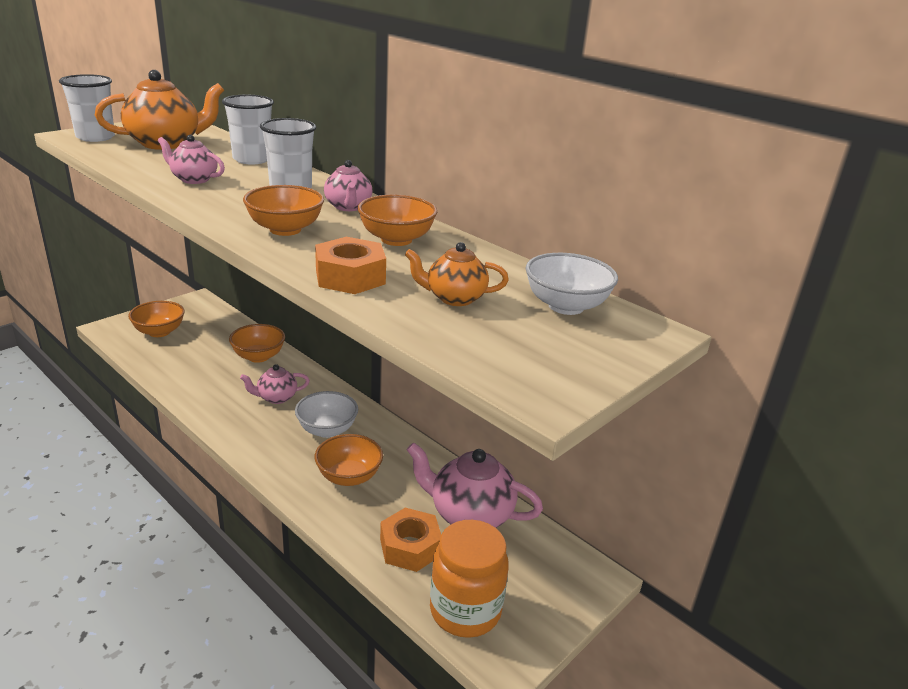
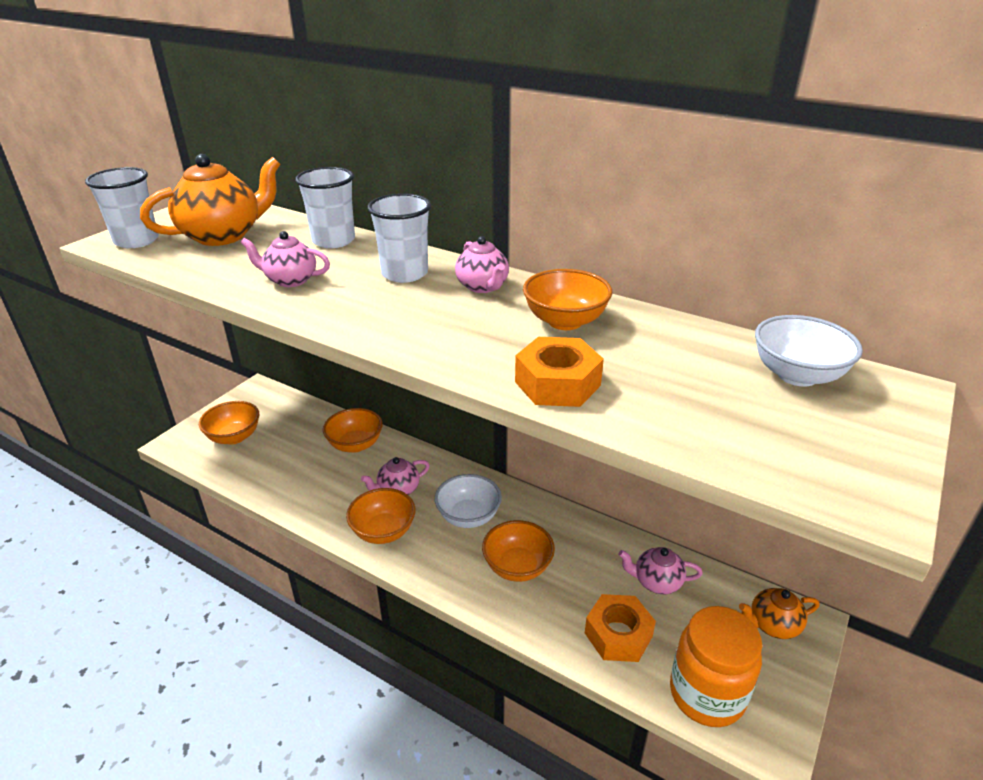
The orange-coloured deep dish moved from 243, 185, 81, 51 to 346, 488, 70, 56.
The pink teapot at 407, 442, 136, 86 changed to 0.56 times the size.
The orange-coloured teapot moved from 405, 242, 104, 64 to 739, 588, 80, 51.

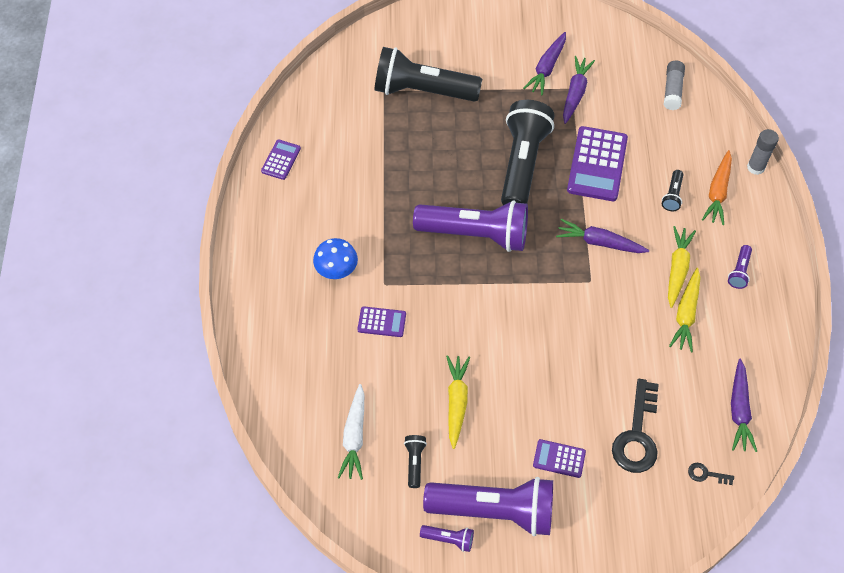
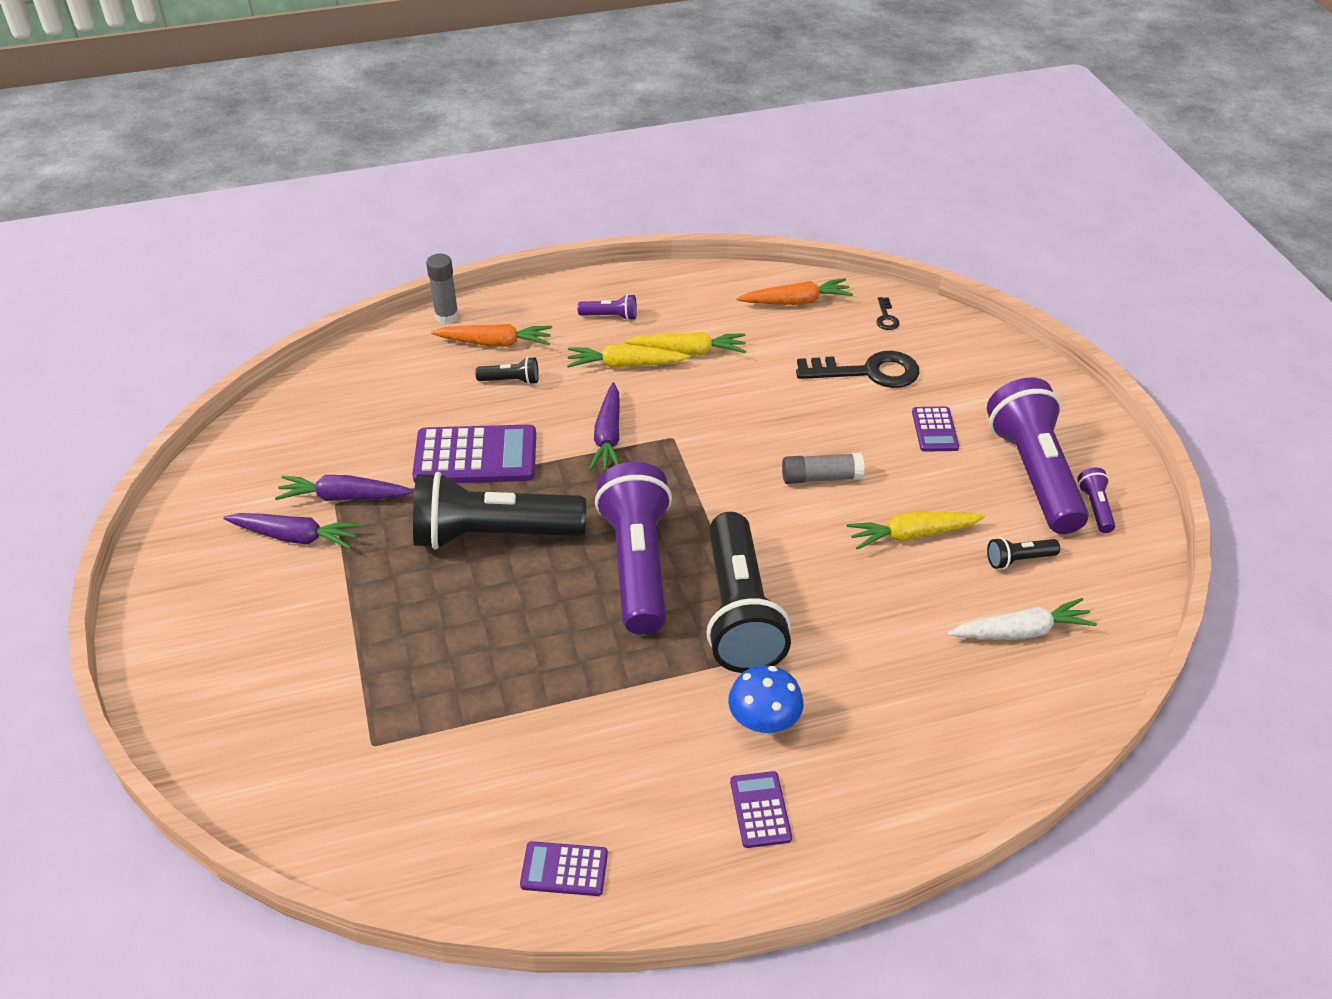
The black flashlight moved from 375, 47, 107, 55 to 706, 512, 85, 161.
The royal purple pocket calculator moved from 358, 306, 48, 31 to 730, 771, 62, 77.
The royal purple toy carrot at 731, 358, 26, 94 became the orange-coloured toy carrot at 736, 278, 117, 27.
The ash-grey stick of glue moved from 664, 61, 21, 49 to 782, 453, 83, 31.

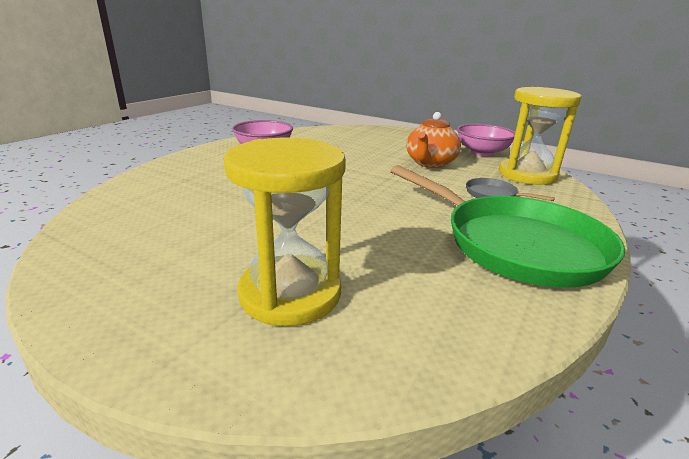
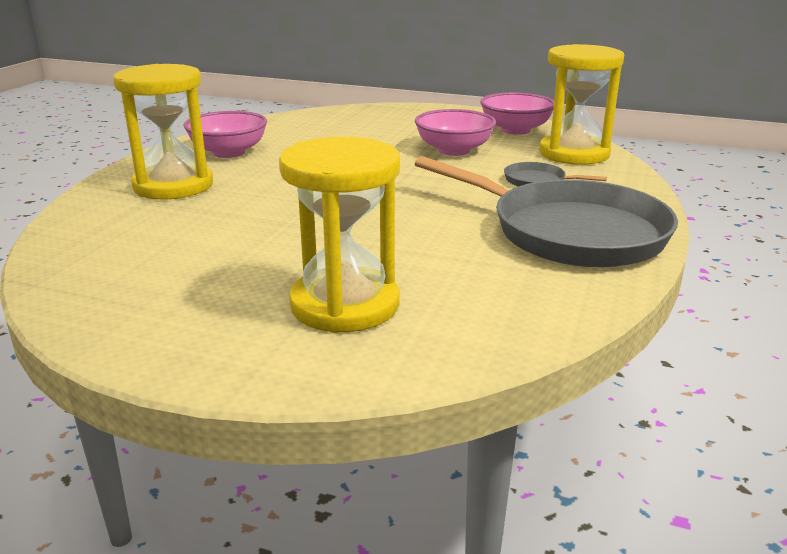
The yellow sandglass at 113, 64, 100, 136 appeared.
The green pan at 390, 165, 235, 123 became the ash-grey pan at 414, 156, 264, 111.
The orange-coloured teapot at 407, 112, 54, 56 was replaced by the pink deep dish at 415, 109, 81, 47.

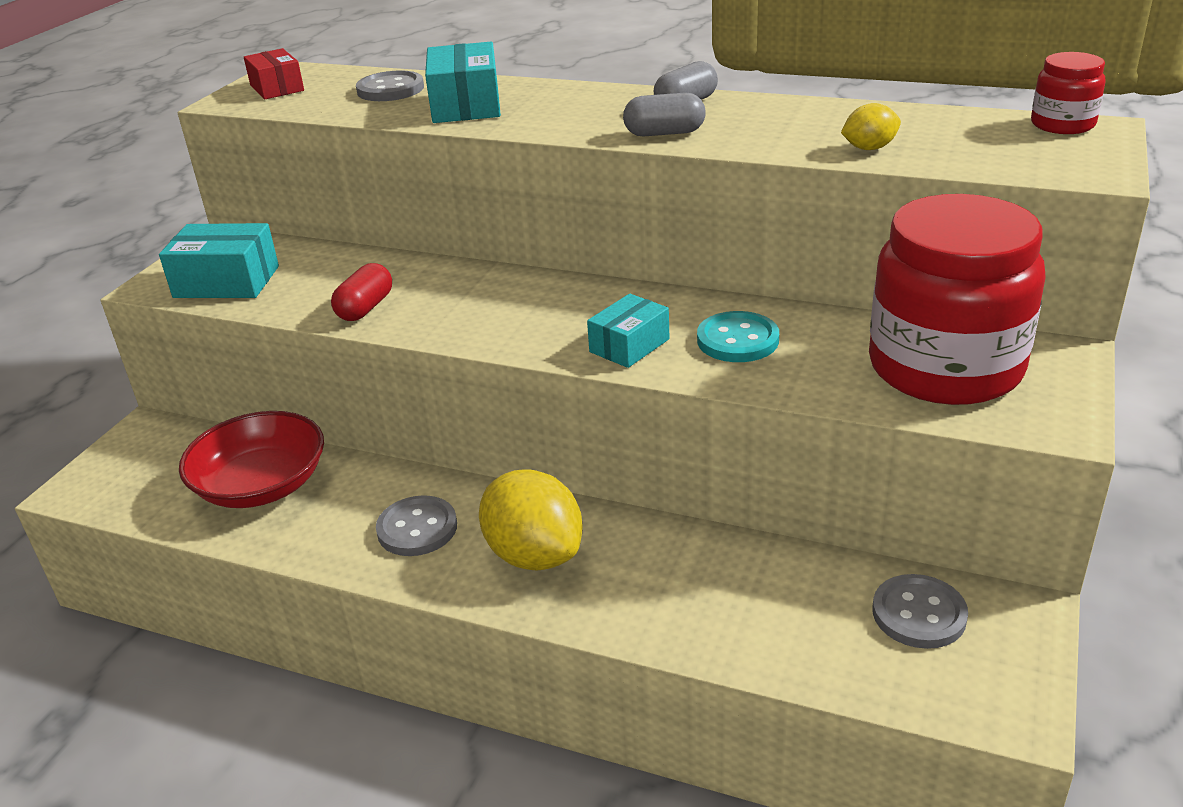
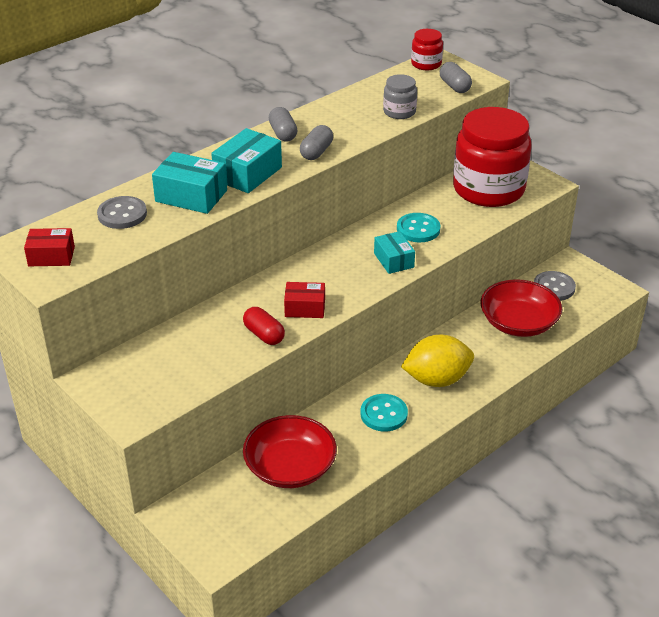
The aqua package moved from 159, 223, 120, 75 to 211, 128, 71, 65.
The scarlet package at 284, 282, 41, 36 appeared.
The ash-grey button at 376, 495, 81, 61 became the aqua button at 360, 394, 48, 38.
The yellow lemon at 841, 103, 60, 47 was replaced by the ash-grey jam jar at 383, 74, 34, 45.
The ash-grey pill at 440, 62, 32, 31 appeared.
The scarlet deep dish at 480, 279, 82, 58 appeared.

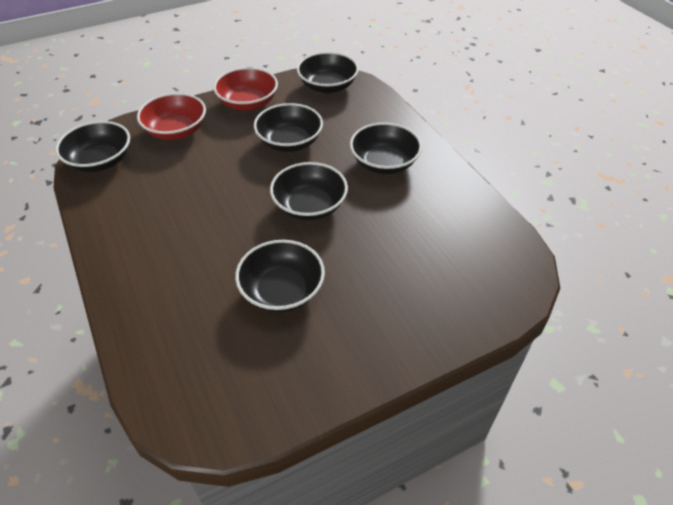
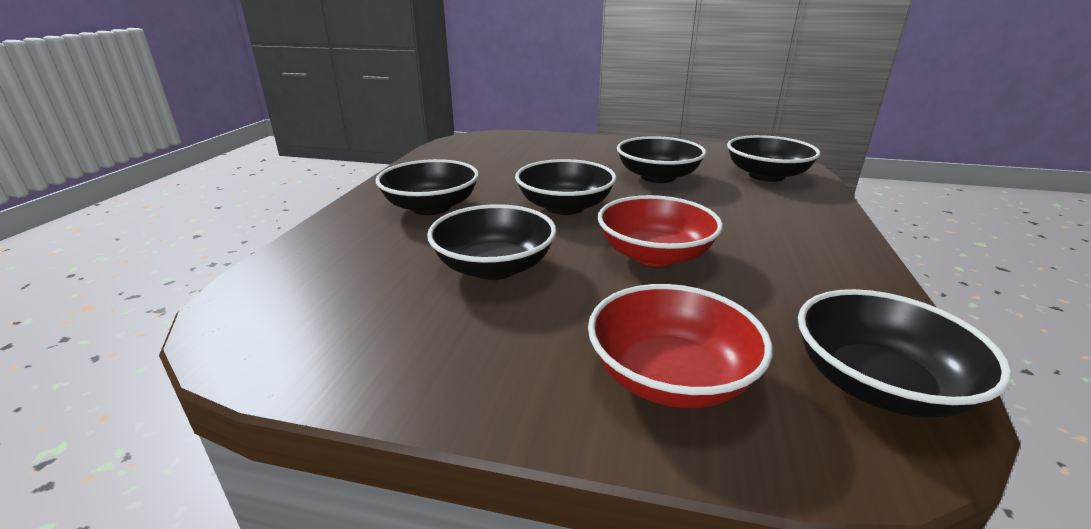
The scarlet deep dish moved from 213, 67, 65, 44 to 598, 195, 125, 72.
The black deep dish moved from 297, 52, 62, 41 to 727, 135, 93, 47.

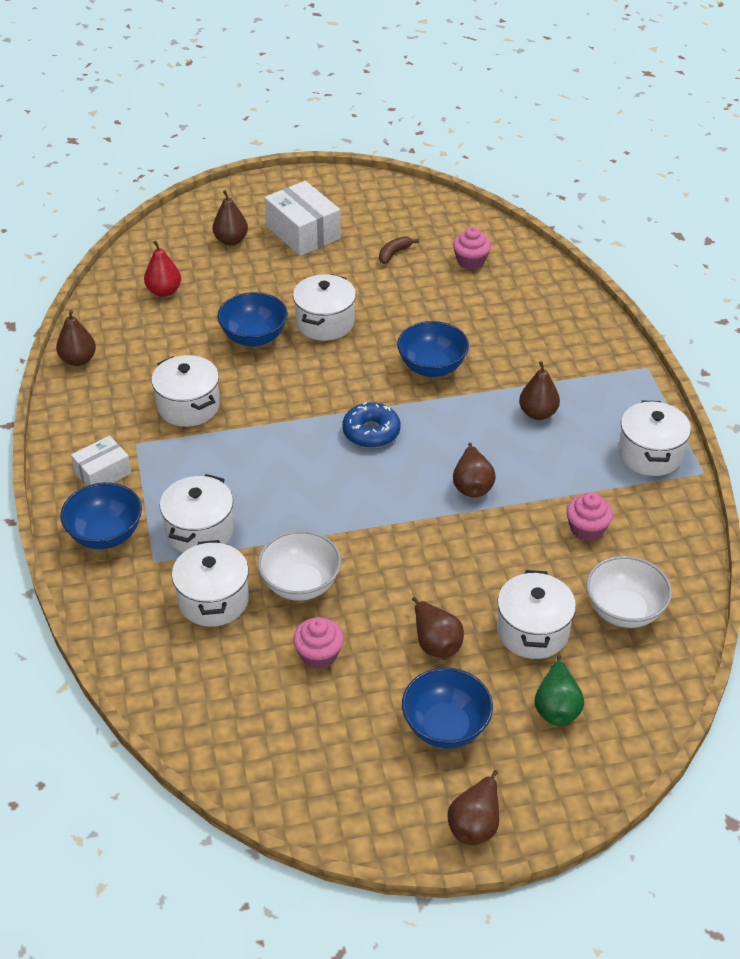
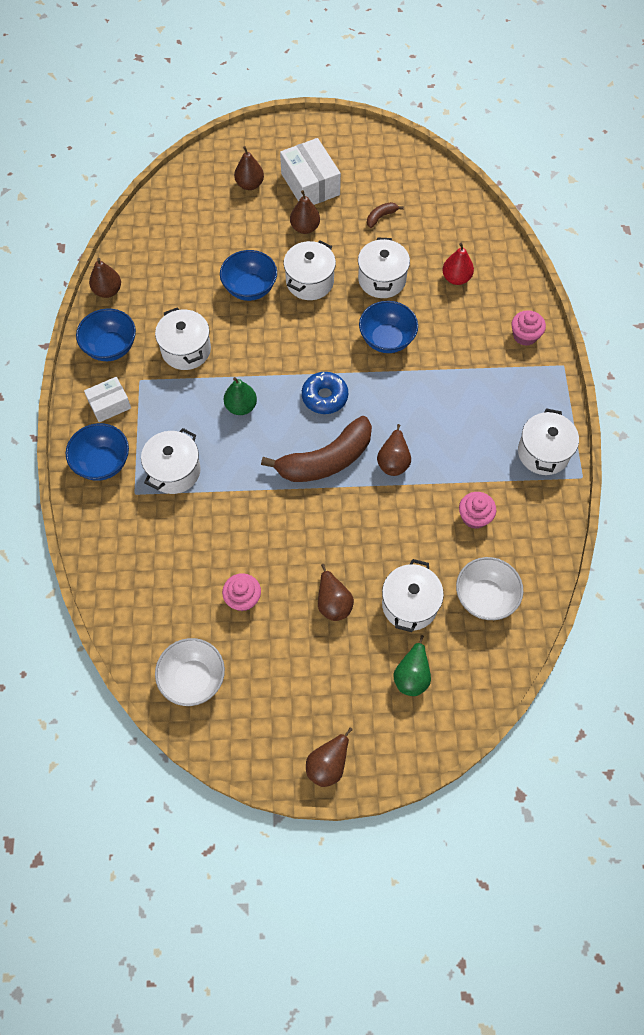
The cobalt deep dish moved from 402, 668, 91, 80 to 76, 309, 60, 52.
The white deep dish moved from 258, 530, 83, 71 to 155, 638, 70, 68.
The green pear fruit at 224, 377, 33, 38 appeared.
The brown toy banana at 261, 416, 111, 66 appeared.
The brown pear fruit moved from 519, 361, 41, 59 to 290, 190, 30, 44.
The white cooking pot moved from 172, 540, 77, 87 to 358, 237, 52, 61.
The scarlet pear fruit moved from 144, 241, 37, 56 to 443, 243, 31, 42.
The pink cupcake moved from 453, 227, 38, 43 to 512, 310, 34, 36.

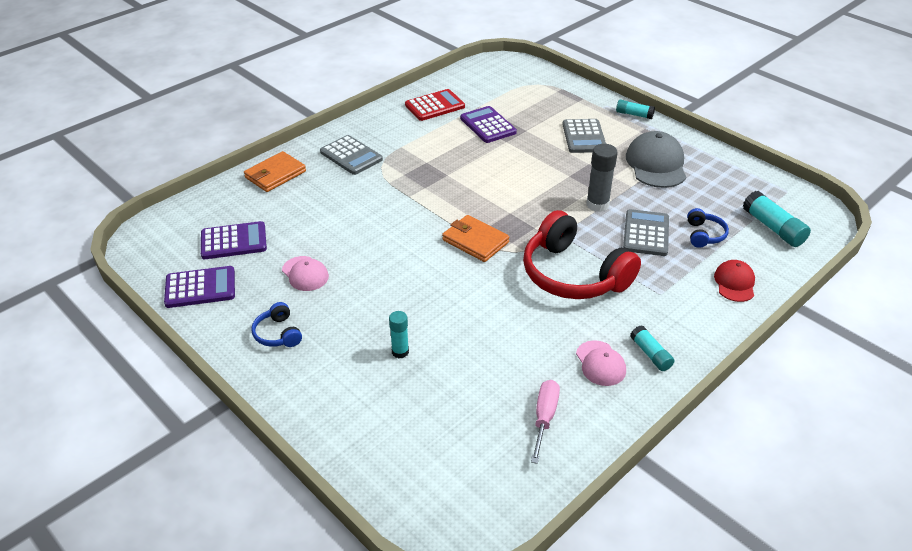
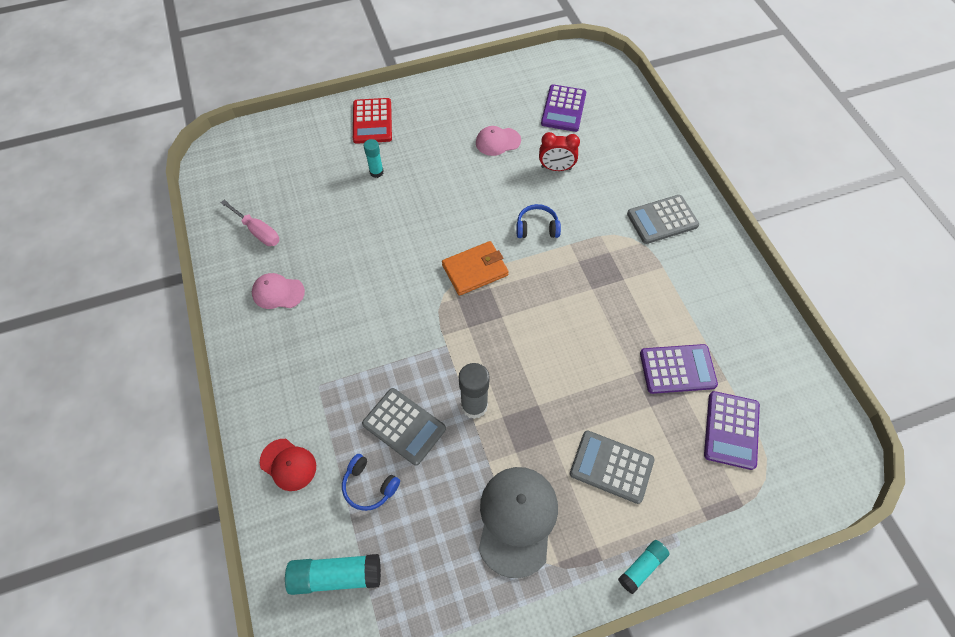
The scarlet pocket calculator moved from 405, 89, 60, 32 to 353, 98, 39, 46.
The ash-grey cap at 626, 131, 60, 57 turned 105 degrees counterclockwise.
The cobalt headphones moved from 251, 302, 51, 45 to 516, 204, 45, 34.
The scarlet clock at 539, 132, 41, 39 appeared.
The royal purple pocket calculator moved from 164, 266, 71, 42 to 704, 391, 56, 79.
The orange-coloured wallet at 244, 151, 62, 41 disappeared.
The scarlet headphones at 523, 210, 118, 89 disappeared.
The aqua stick of glue at 630, 326, 44, 45 disappeared.

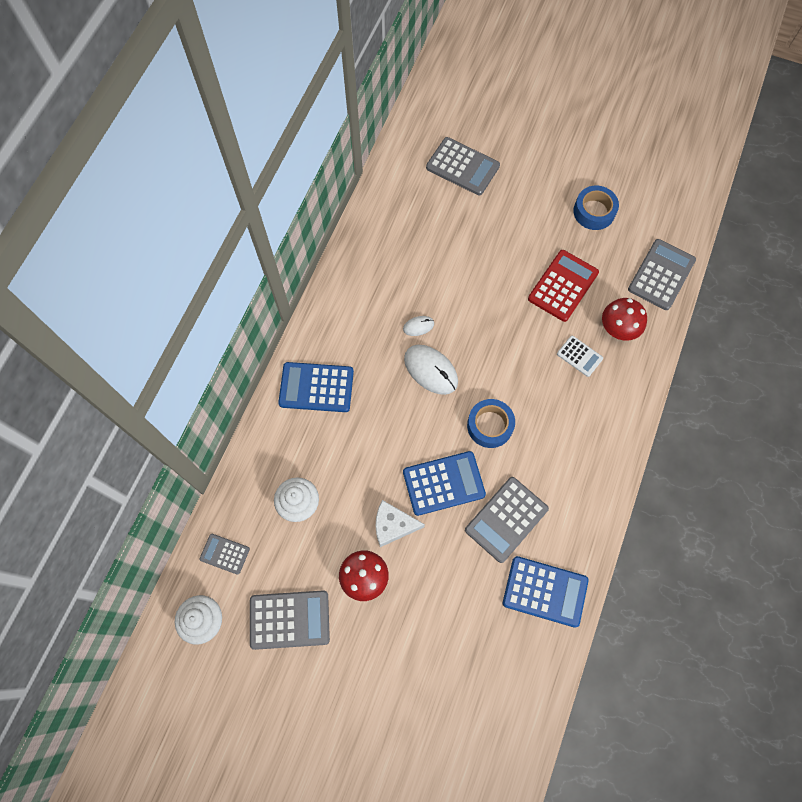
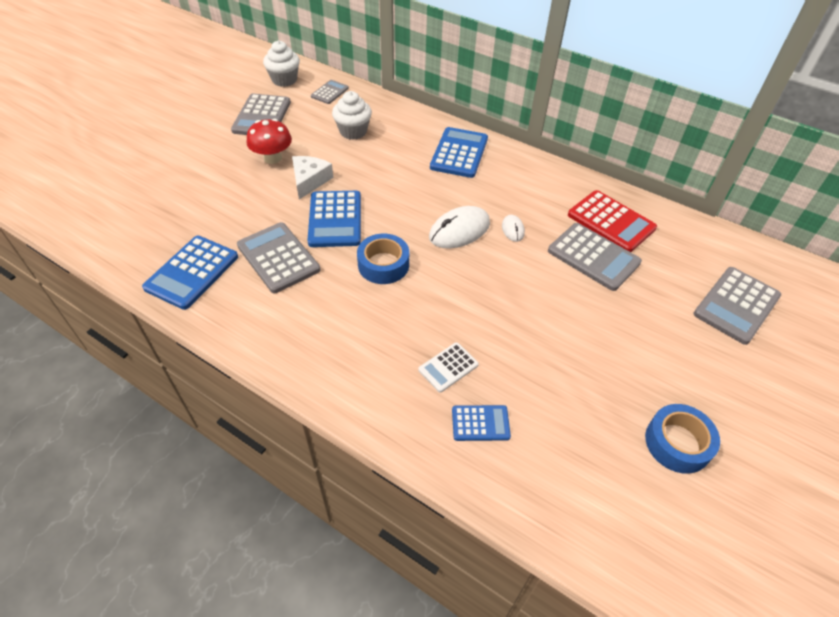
The scarlet mushroom at 602, 298, 45, 43 was replaced by the cobalt pocket calculator at 452, 405, 59, 36.
The ash-grey pocket calculator moved from 628, 239, 68, 71 to 548, 223, 94, 68.
The scarlet pocket calculator moved from 528, 250, 71, 72 to 568, 190, 89, 62.

